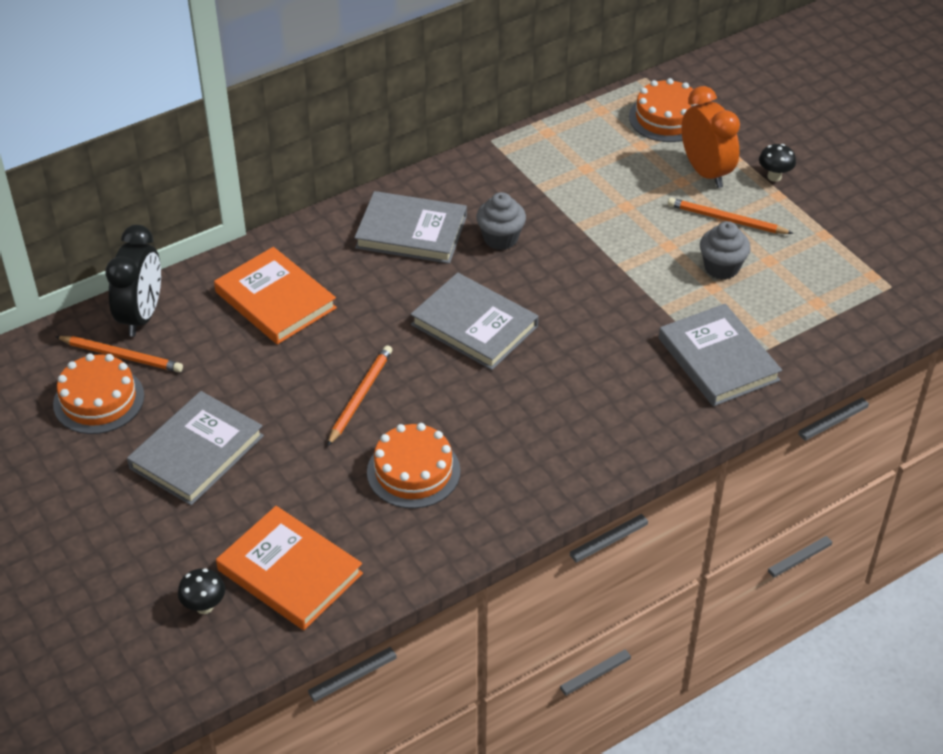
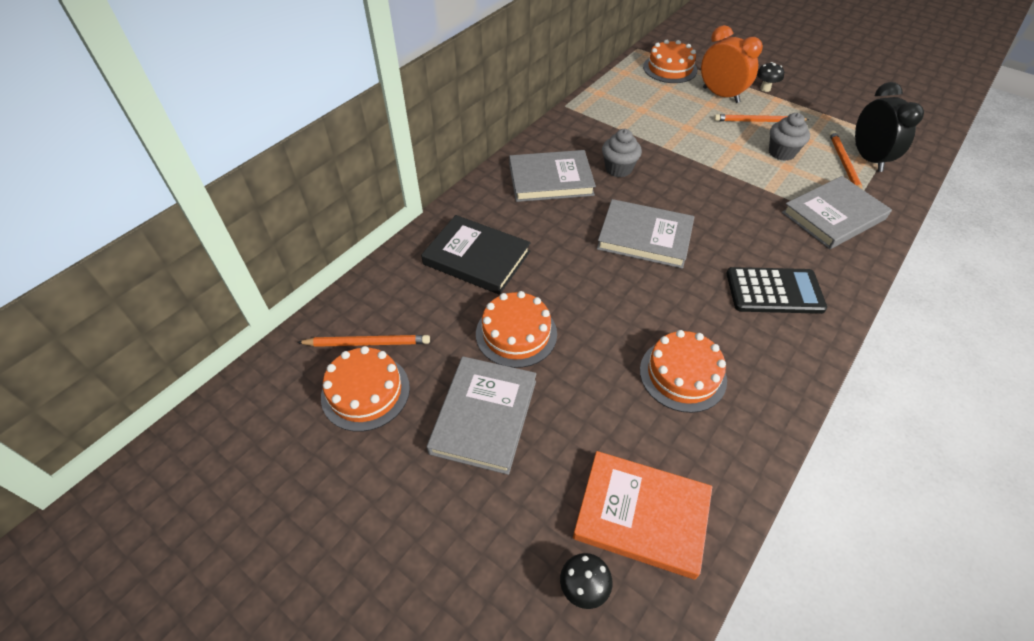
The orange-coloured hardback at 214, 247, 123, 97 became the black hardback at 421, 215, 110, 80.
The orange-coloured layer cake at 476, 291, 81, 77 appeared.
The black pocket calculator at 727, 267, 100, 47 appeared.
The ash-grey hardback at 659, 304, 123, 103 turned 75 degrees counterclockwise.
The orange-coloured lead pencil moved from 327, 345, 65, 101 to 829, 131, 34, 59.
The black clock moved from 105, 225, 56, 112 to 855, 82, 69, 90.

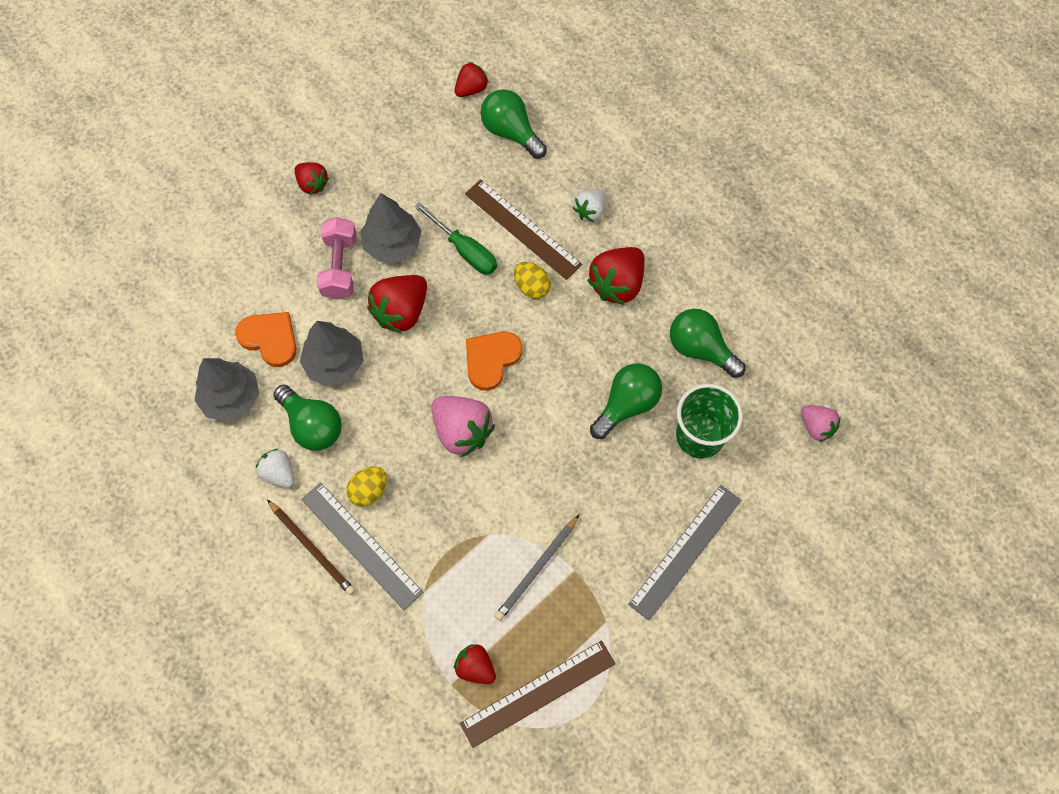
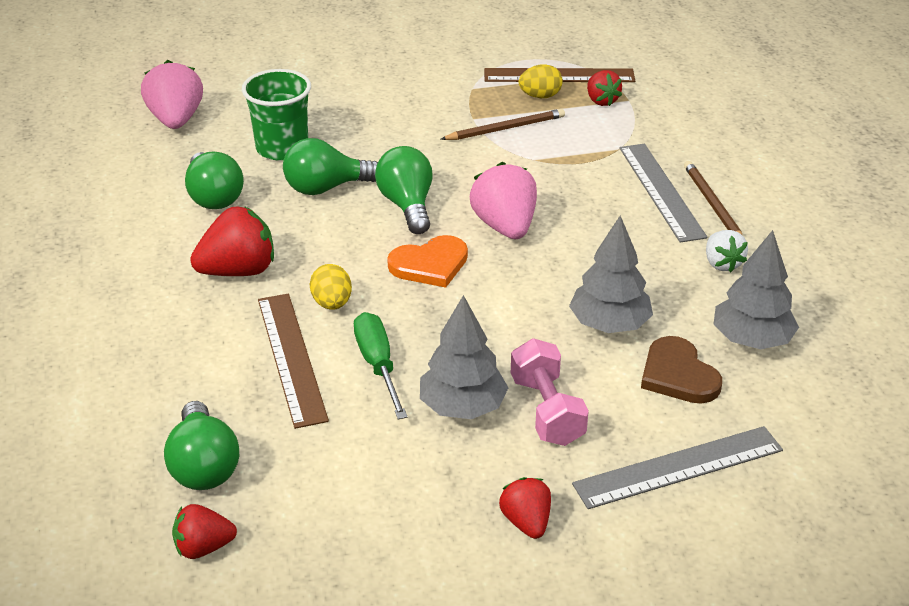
The pink berry at 801, 405, 40, 37 changed to 1.67 times the size.
The green bulb moved from 273, 385, 69, 66 to 375, 146, 57, 88.
The ash-grey lead pencil at 495, 515, 84, 106 became the brown lead pencil at 441, 109, 124, 31.
The pink dumbbell at 317, 217, 40, 83 turned 45 degrees counterclockwise.
The yellow egg shape moved from 346, 467, 41, 40 to 519, 64, 44, 34.
The ash-grey measuring stick moved from 628, 485, 113, 136 to 572, 426, 211, 83.
The orange-coloured heart at 235, 312, 62, 55 became the brown heart at 641, 336, 81, 67.
The scarlet berry at 367, 275, 60, 59 disappeared.
The white berry at 573, 189, 33, 33 disappeared.

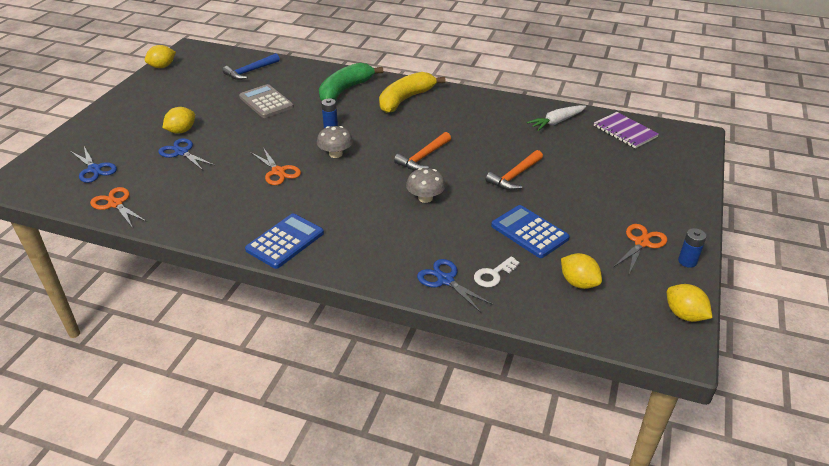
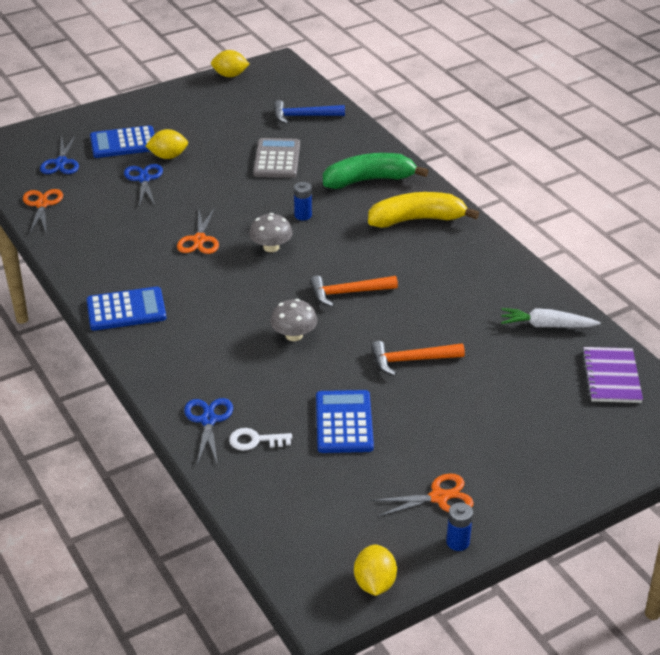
The cobalt pocket calculator at 90, 125, 64, 33 appeared.
The yellow lemon at 561, 253, 41, 36 disappeared.

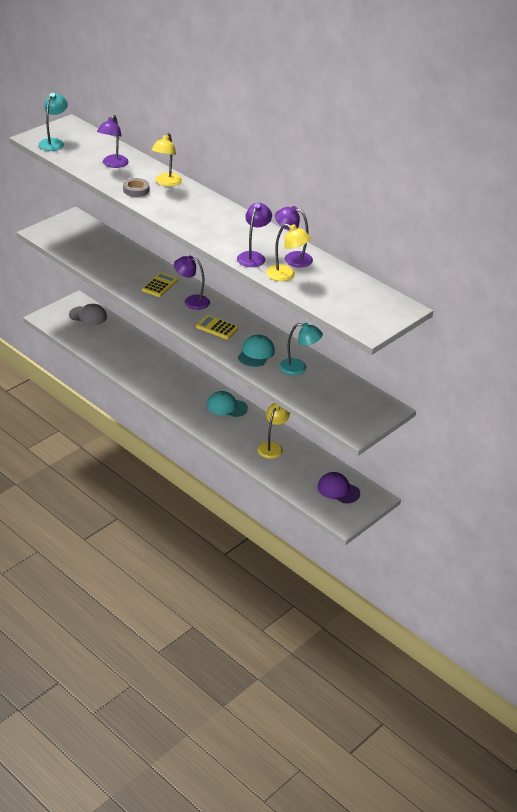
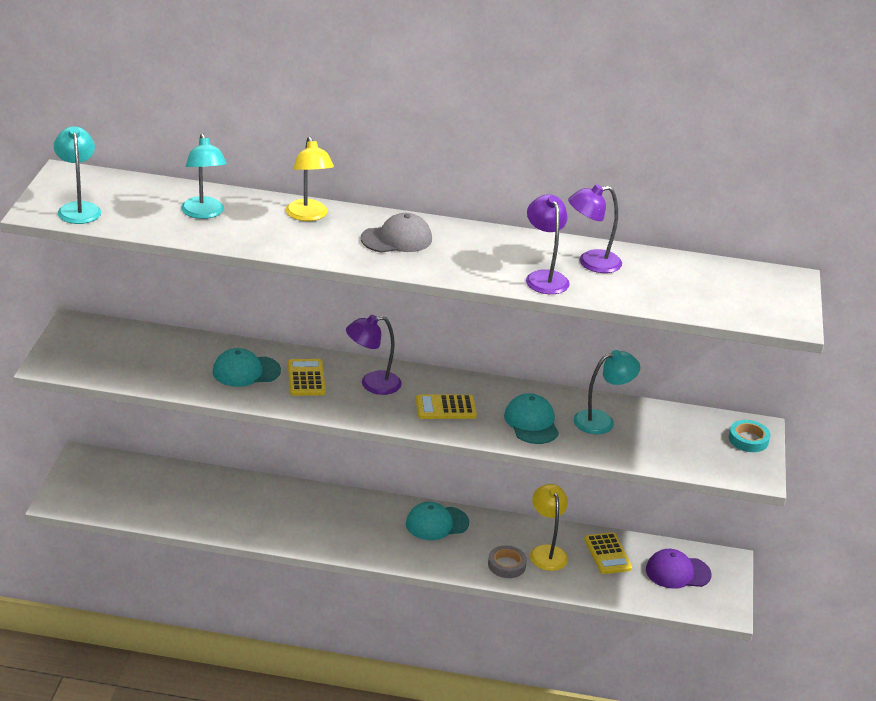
The royal purple reading lamp at 97, 115, 32, 53 became the aqua reading lamp at 181, 133, 46, 86.
The aqua cap at 213, 348, 68, 39 appeared.
The ash-grey cap moved from 69, 303, 38, 22 to 361, 213, 71, 40.
The ash-grey tape moved from 123, 178, 26, 19 to 488, 545, 39, 33.
The yellow pocket calculator at 584, 532, 48, 42 appeared.
The aqua tape at 729, 420, 42, 32 appeared.
The yellow reading lamp at 266, 223, 45, 58 disappeared.

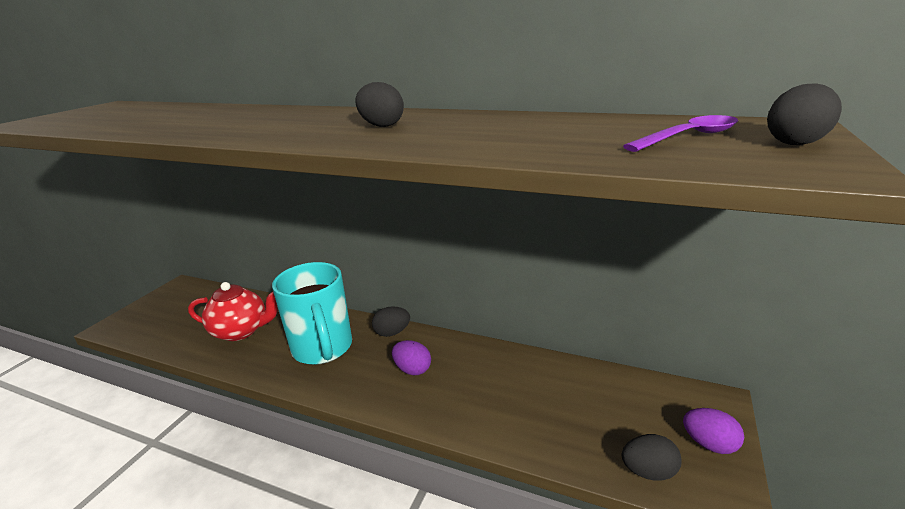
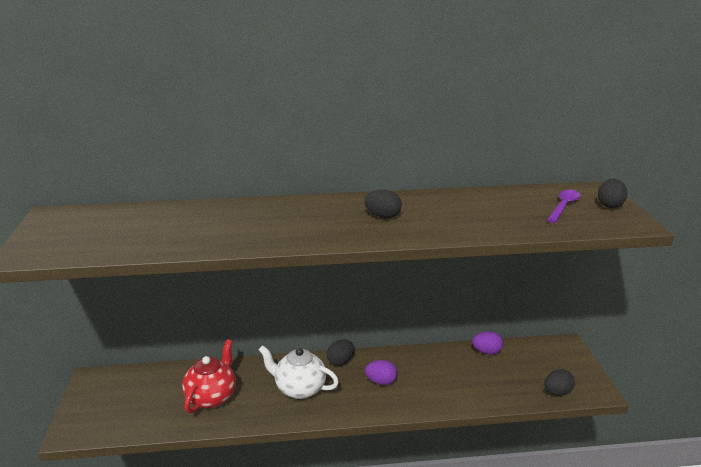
The scarlet teapot at 188, 282, 90, 59 turned 45 degrees counterclockwise.
The aqua mug at 272, 262, 80, 103 was replaced by the white teapot at 258, 345, 81, 54.
The royal purple egg shape moved from 683, 408, 61, 46 to 472, 331, 31, 24.

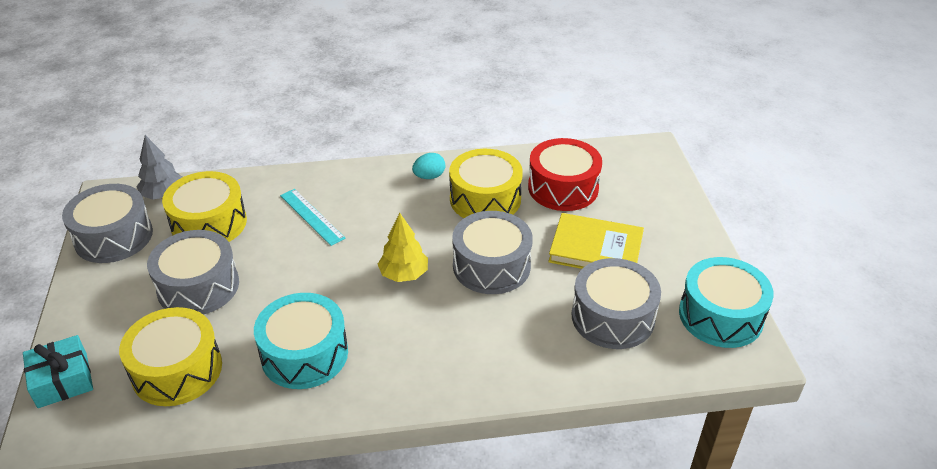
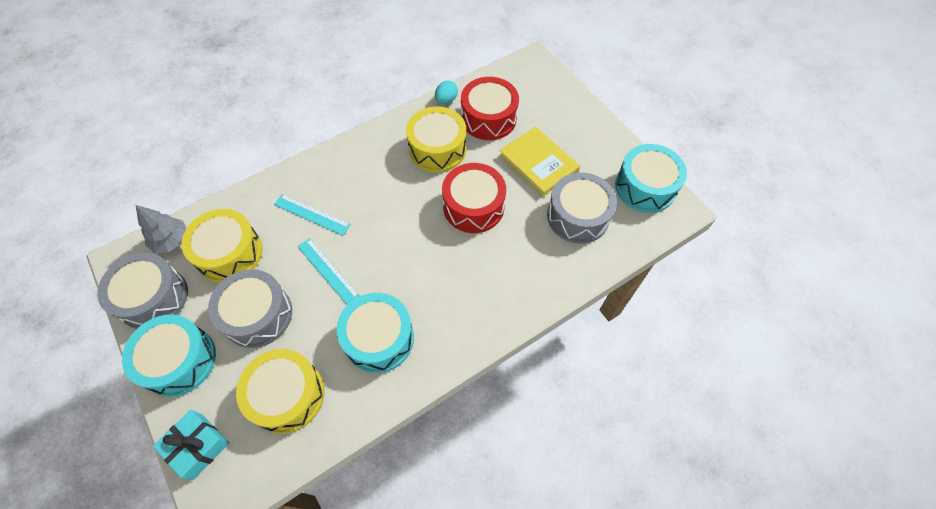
The aqua toy drum at 122, 314, 94, 83 appeared.
The aqua measuring stick at 298, 238, 62, 67 appeared.
The aqua egg shape moved from 412, 153, 33, 26 to 435, 80, 23, 24.
The ash-grey toy drum at 452, 211, 81, 83 became the scarlet toy drum at 442, 163, 64, 70.
The yellow hardback at 548, 213, 96, 56 turned 60 degrees clockwise.
The yellow toy tree at 378, 213, 50, 69 disappeared.

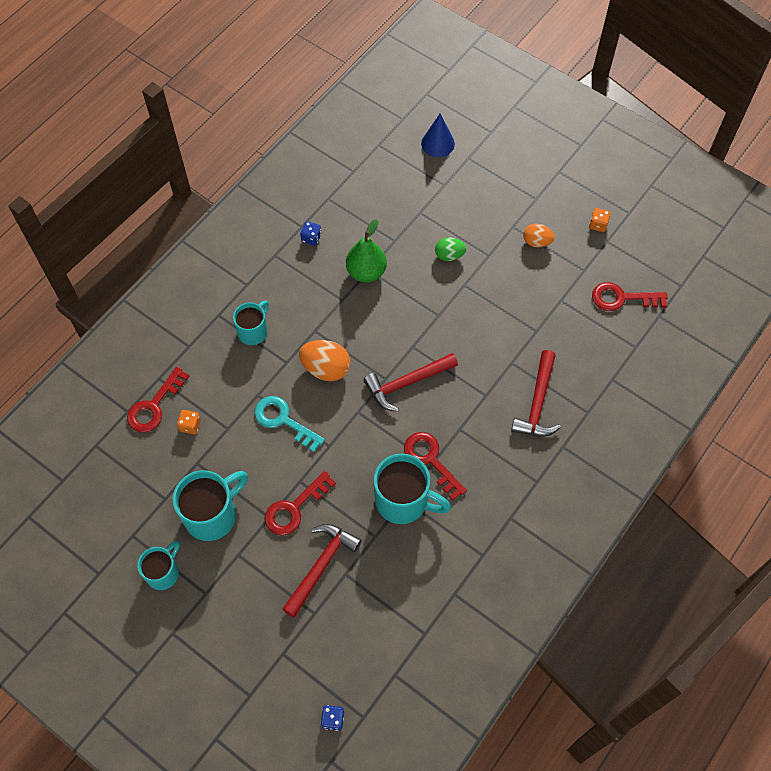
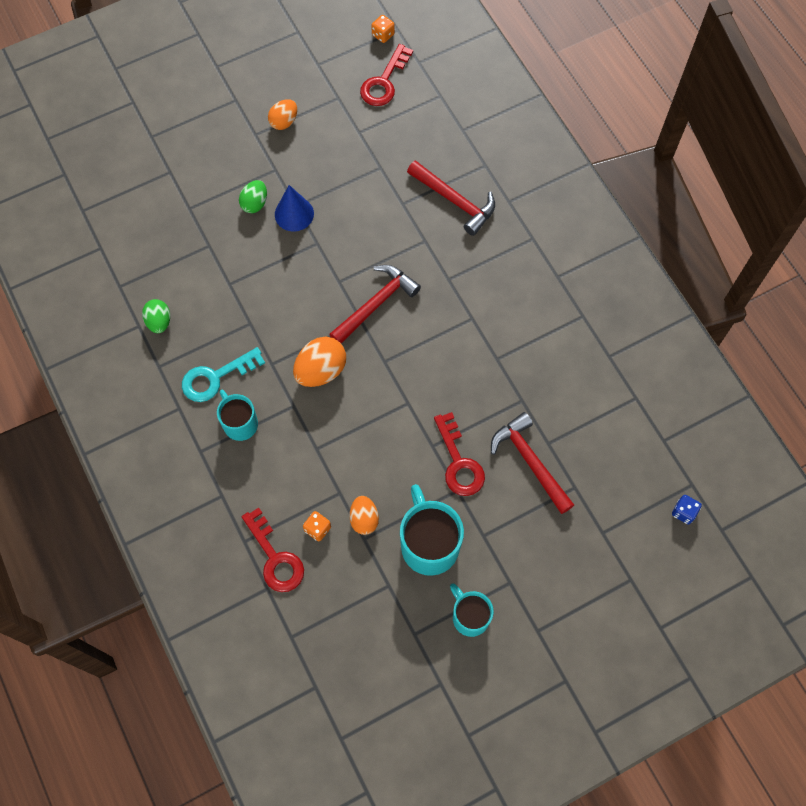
The cobalt dice at 300, 221, 22, 25 was replaced by the green egg shape at 142, 299, 28, 34.
The aqua key moved from 254, 396, 71, 56 to 182, 347, 83, 55.
The cobalt solid cone moved from 421, 114, 34, 43 to 275, 185, 39, 46.
The scarlet claw hammer at 363, 353, 95, 59 turned 135 degrees counterclockwise.
The orange-coloured egg shape at 349, 496, 30, 39 appeared.
The orange-coloured dice moved from 589, 208, 21, 24 to 371, 15, 24, 28.
The green pear fruit at 346, 219, 41, 63 disappeared.
The aqua mug at 373, 454, 78, 70 disappeared.
The scarlet key at 404, 432, 63, 68 disappeared.

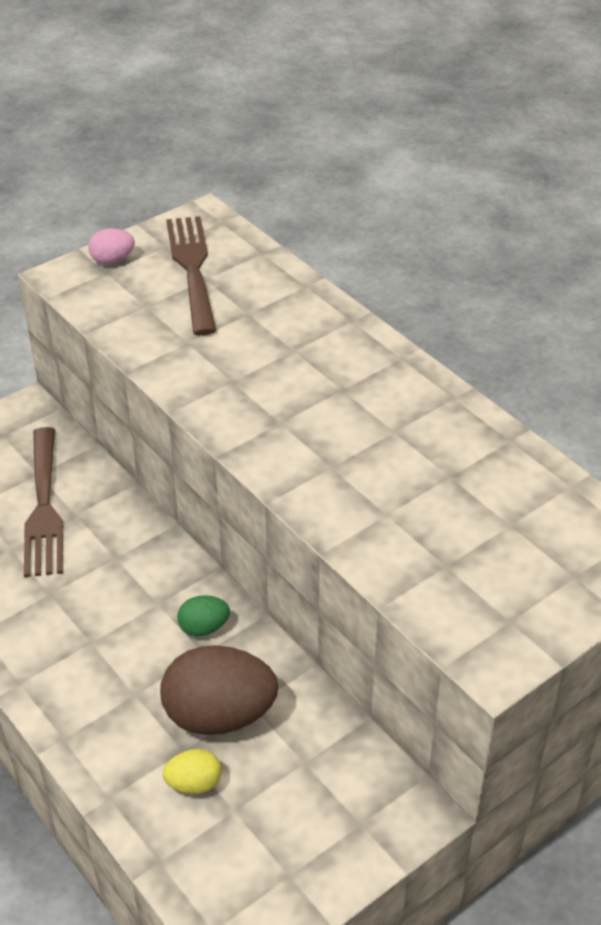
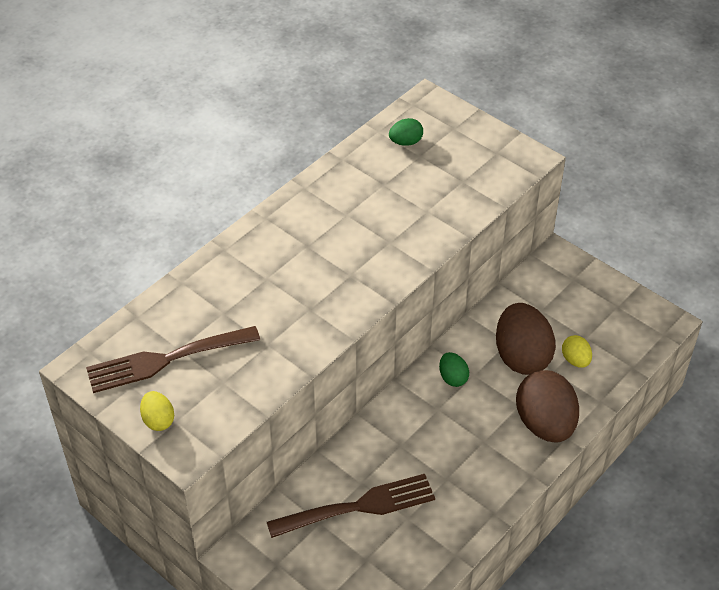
The pink egg shape at 88, 228, 47, 36 became the yellow egg shape at 140, 391, 34, 40.
The green egg shape at 389, 118, 34, 28 appeared.
The brown egg shape at 516, 370, 63, 73 appeared.

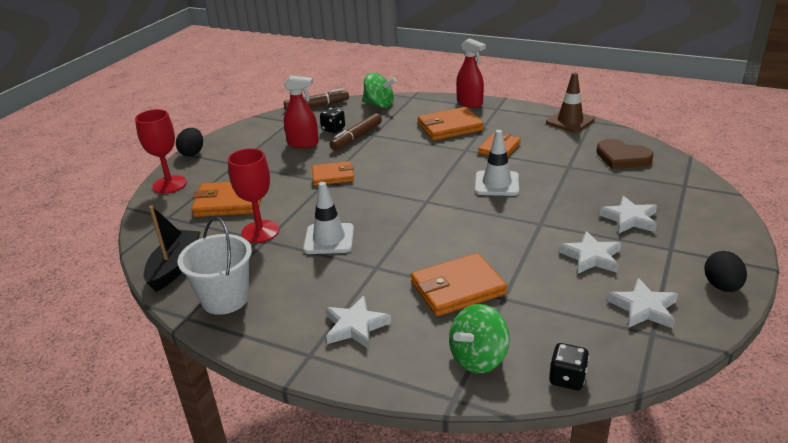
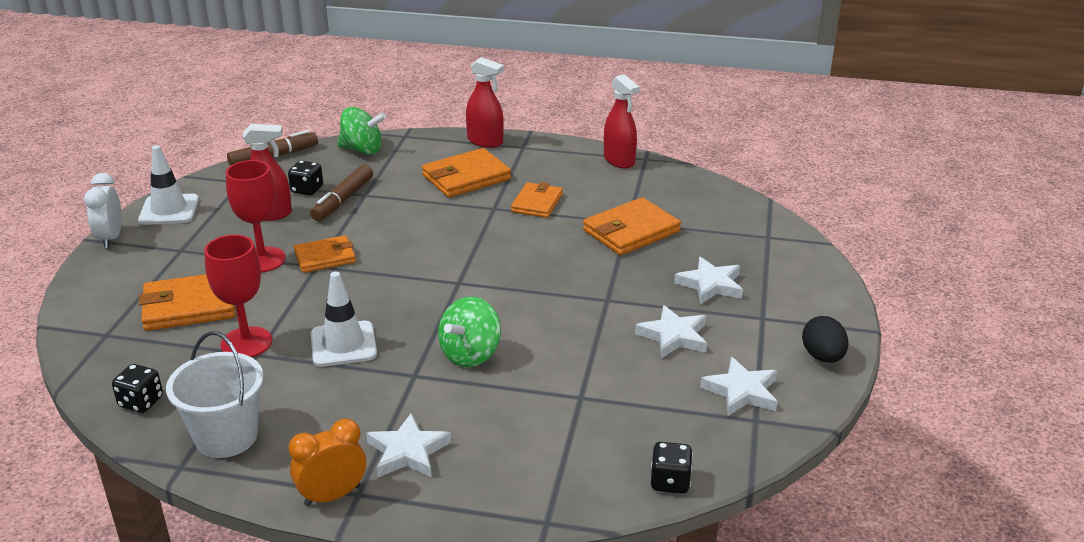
The black egg shape at 176, 128, 27, 28 was replaced by the white clock at 84, 173, 38, 75.
The black boat at 144, 205, 56, 87 was replaced by the black dice at 112, 364, 51, 49.
The white traffic cone moved from 475, 130, 44, 66 to 138, 145, 61, 80.
The scarlet goblet moved from 135, 109, 52, 85 to 226, 160, 60, 112.
The orange-coloured clock at 288, 419, 78, 88 appeared.
The green whirligig moved from 449, 304, 61, 69 to 438, 297, 63, 70.
The orange-coloured wallet moved from 411, 253, 96, 63 to 583, 197, 98, 58.
The brown traffic cone at 546, 73, 49, 60 was replaced by the scarlet spray bottle at 604, 74, 36, 94.
The brown heart at 596, 139, 58, 30 disappeared.

